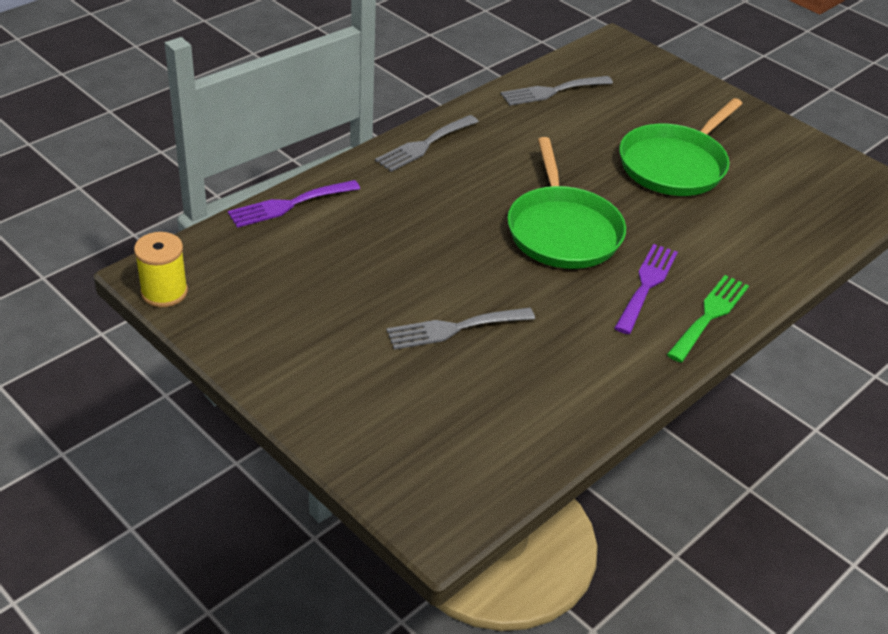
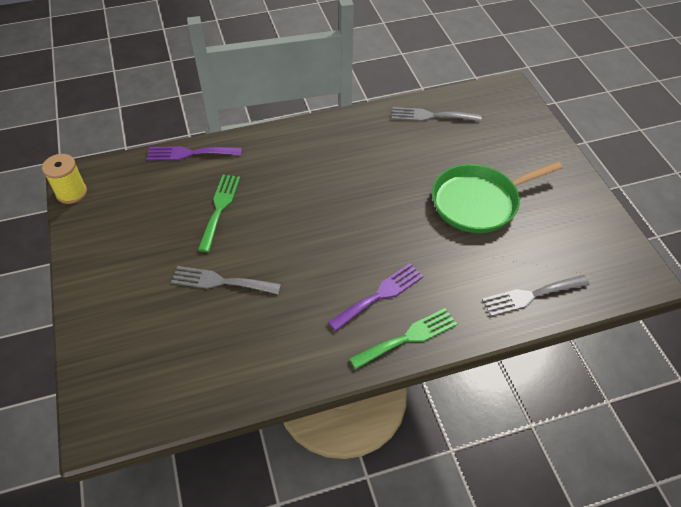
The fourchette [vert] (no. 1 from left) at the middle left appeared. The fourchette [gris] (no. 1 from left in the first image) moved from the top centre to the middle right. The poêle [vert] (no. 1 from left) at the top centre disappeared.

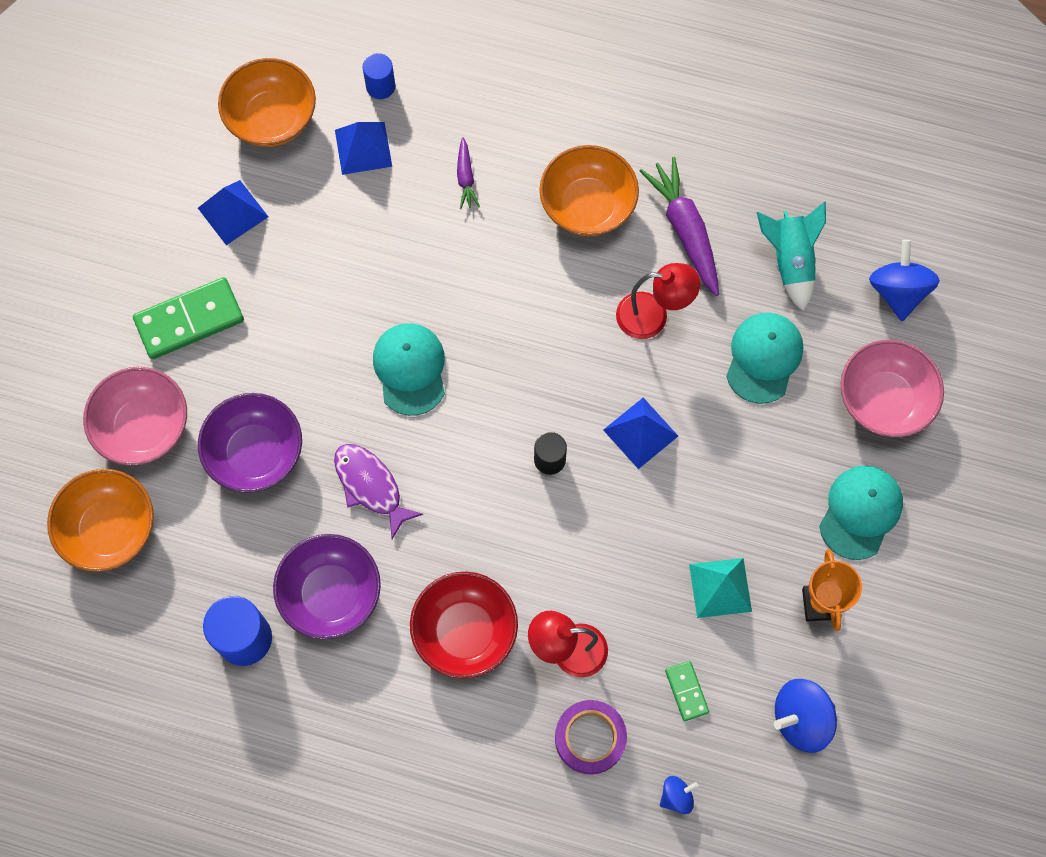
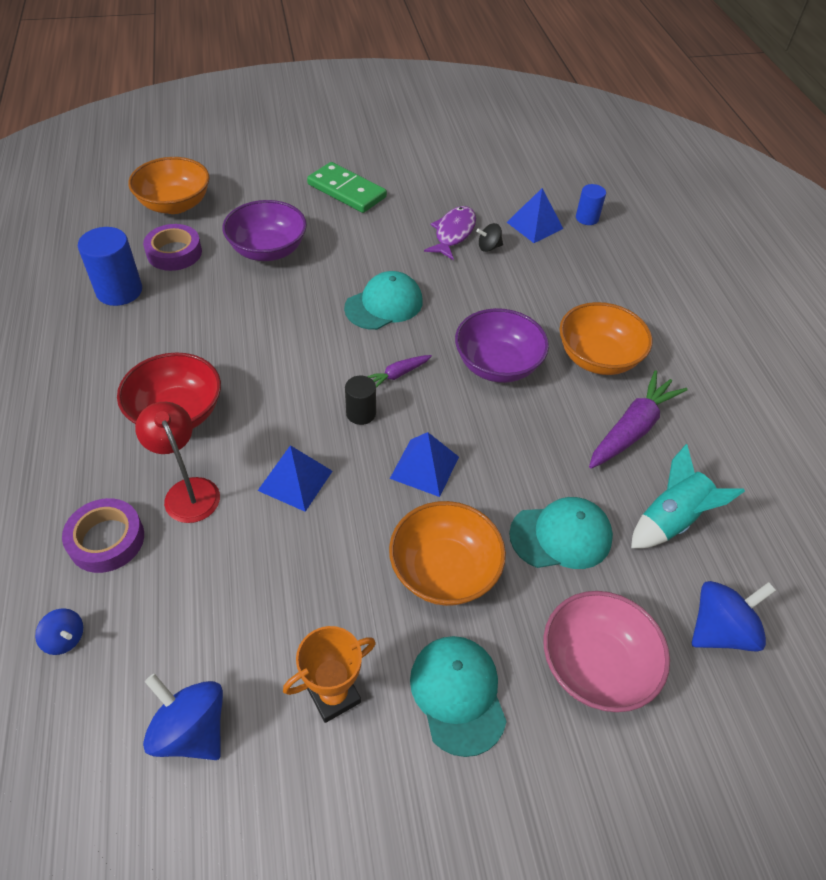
The ruban adhésif [violet] (no. 2 from left) at the top left appeared. The pyramide [bleu] (no. 1 from left) moved from the top left to the centre. The carotte [violet] (no. 1 from left) moved from the top centre to the centre. The bol [orange] (no. 2 from left) moved from the top left to the centre. The casquette [turquoise] (no. 3 from left in the first image) at the middle right turned 105 degrees counterclockwise. The poisson [violet] moved from the centre to the top centre. The bol [violet] (no. 2 from left) moved from the bottom left to the centre. The toupie [noir] at the top centre appeared. The bol [rose] (no. 1 from left) at the middle left disappeared. The lampe [rouge] (no. 2 from left) at the centre disappeared. The domino [vert] (no. 2 from left) at the bottom centre disappeared. The pyramide [turquoise] at the bottom right disappeared.

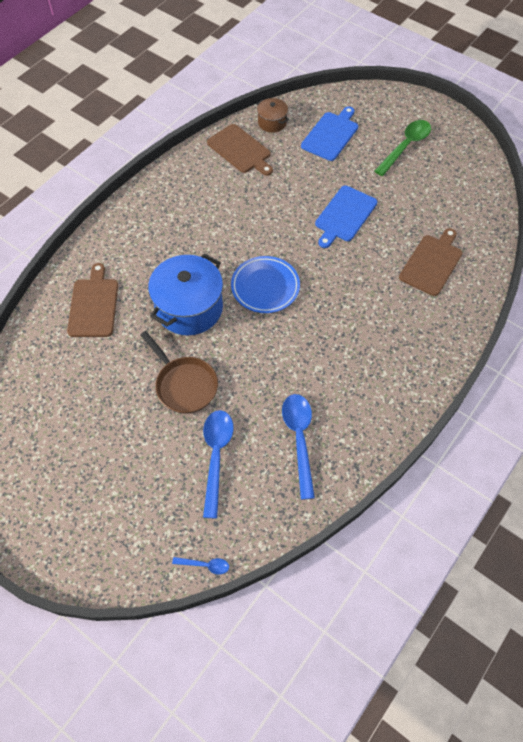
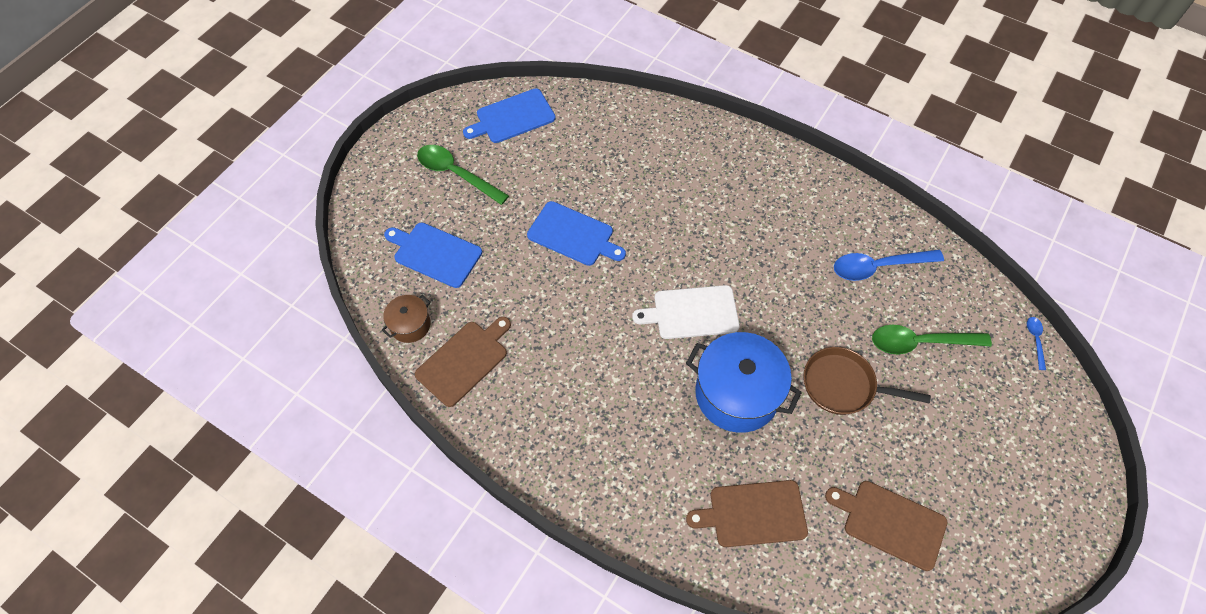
The planche à découper [bleu] (no. 2 from left) at the top centre appeared. The assiette [bleu] at the centre was replaced by the planche à découper [blanc] at the centre. The poêle [marron] at the centre turned 120 degrees counterclockwise. The planche à découper [marron] (no. 3 from left) moved from the middle right to the bottom right. The cuillère [bleu] (no. 2 from left) at the centre became the cuillère [vert] (no. 2 from left) at the middle right.

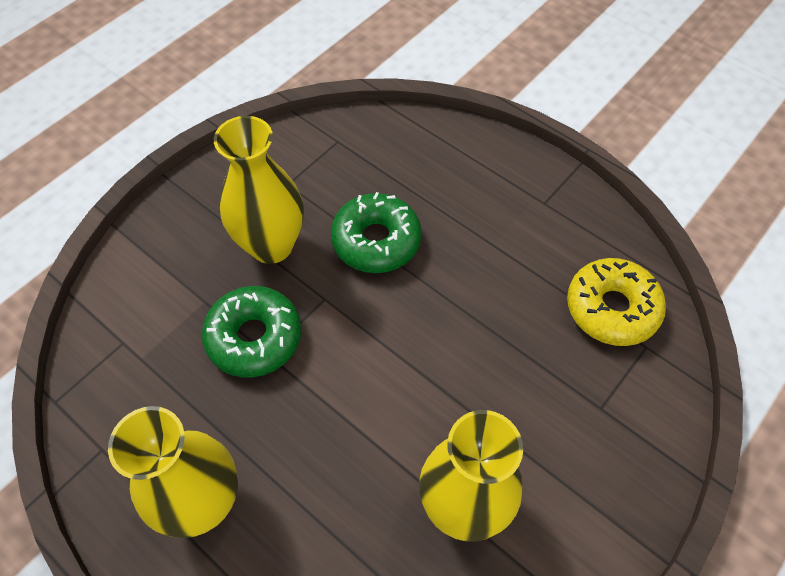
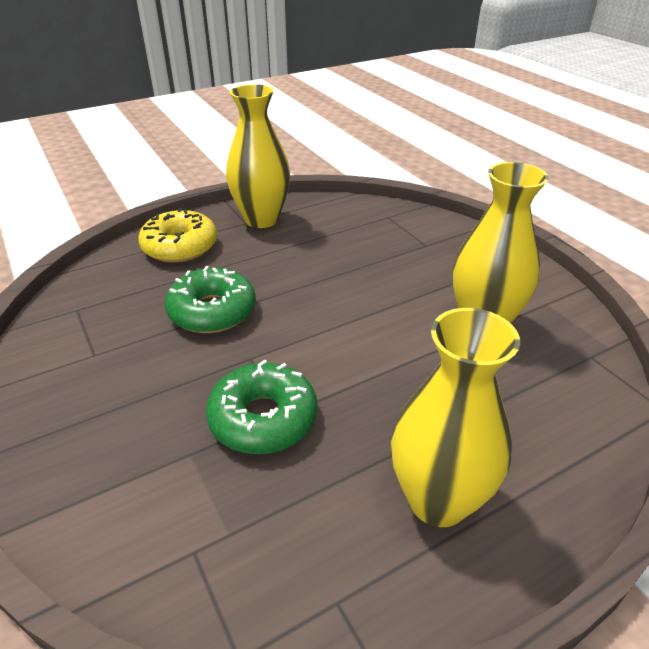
The beignet [jaune] moved from the middle right to the middle left. The vase [jaune] (no. 2 from left in the first image) moved from the top left to the top centre.

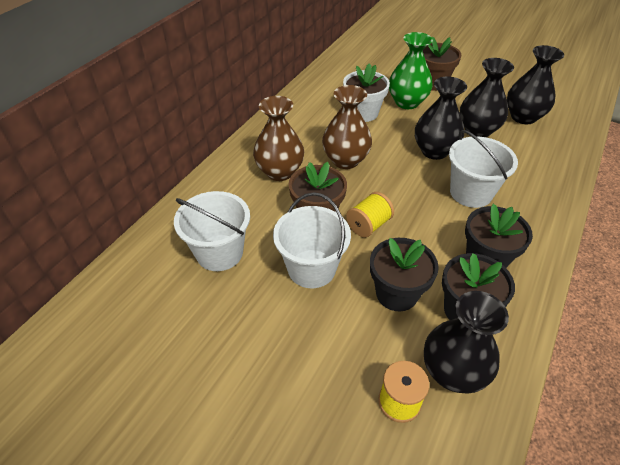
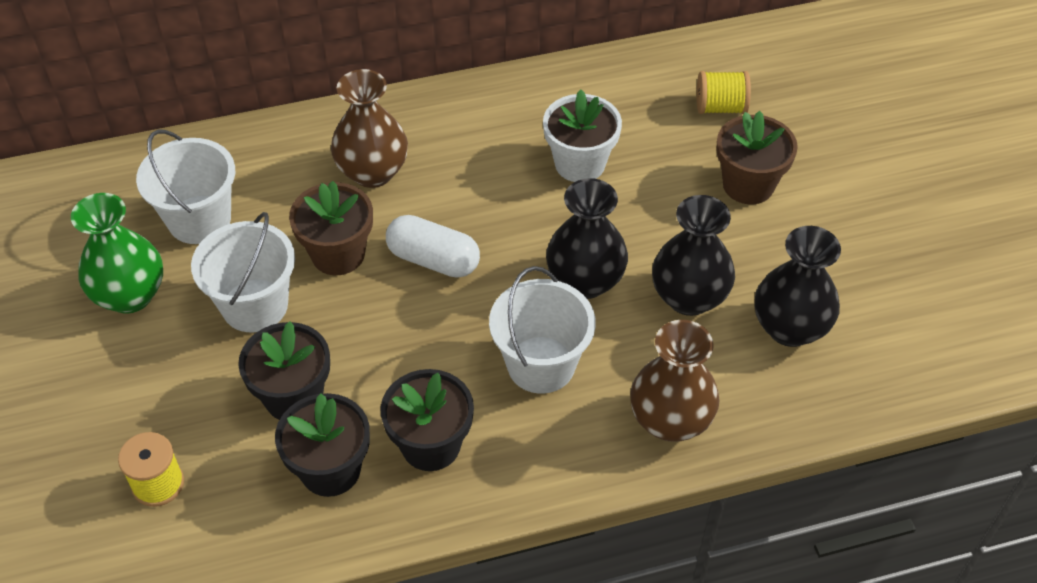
The vase [vert] moved from the top centre to the middle left. The gélule [blanc] at the centre appeared. The vase [marron] (no. 2 from left) moved from the top centre to the centre. The bobine [jaune] (no. 1 from left in the first image) moved from the centre to the top right. The vase [noir] (no. 2 from left) at the bottom right disappeared.

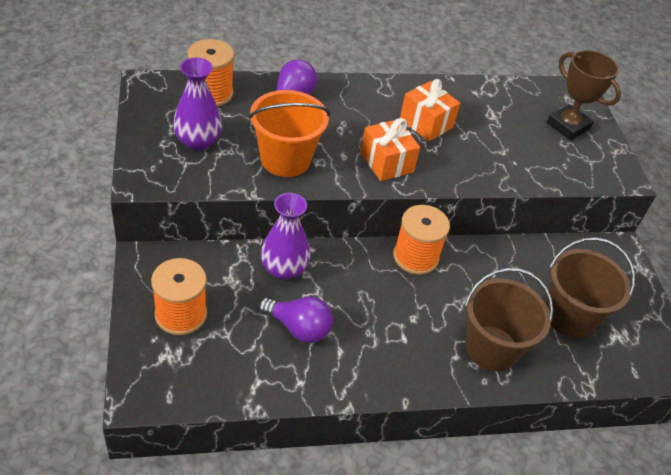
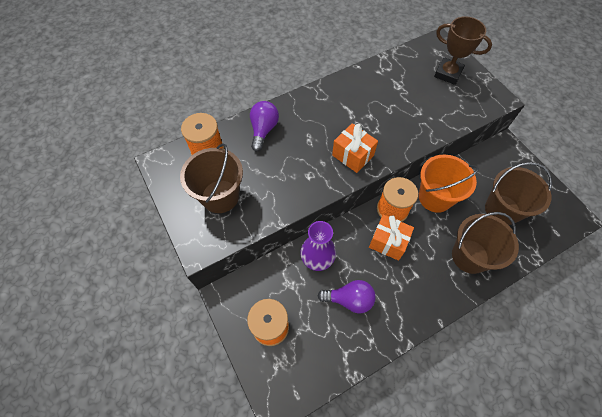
The vase [violet] (no. 1 from left) at the top left was replaced by the seau [marron] (no. 1 from left) at the centre. The cadeau [orange] (no. 2 from left) moved from the top centre to the centre. The seau [orange] moved from the top centre to the middle right.

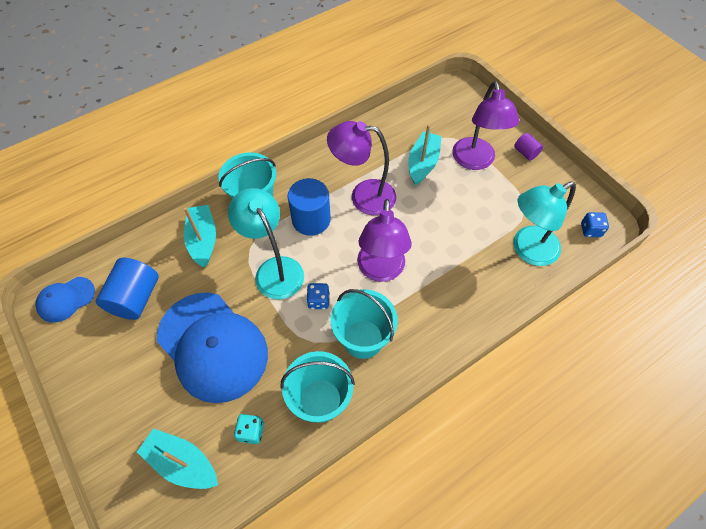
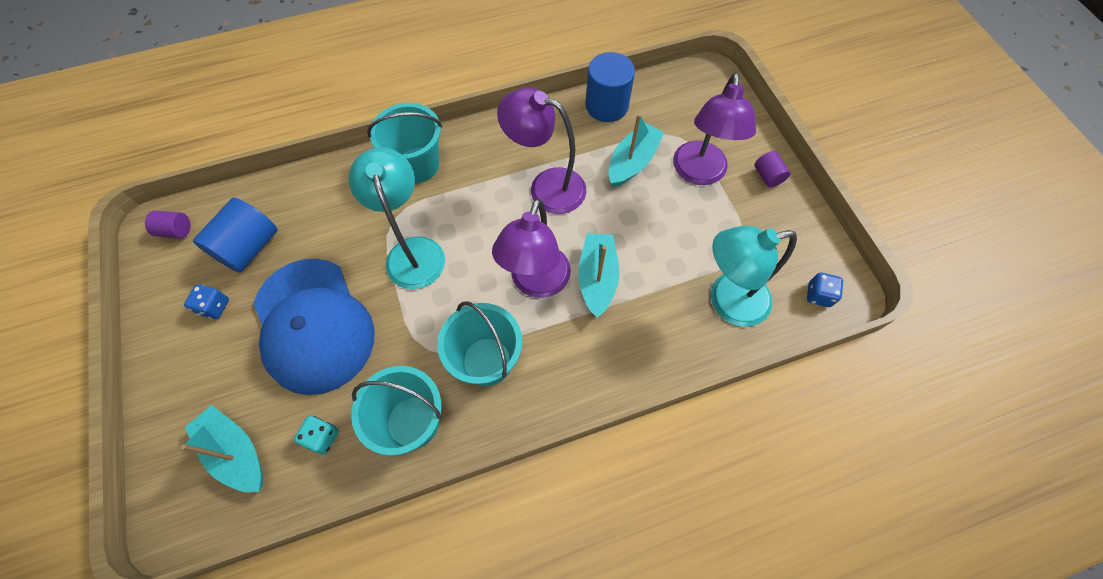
The casquette [bleu] (no. 1 from left) at the middle left was replaced by the cylindre [violet] (no. 1 from left) at the middle left. The dé [bleu] (no. 1 from left) moved from the centre to the middle left. The bateau [turquoise] (no. 2 from left) moved from the middle left to the centre. The cylindre [bleu] (no. 2 from left) moved from the centre to the top centre.

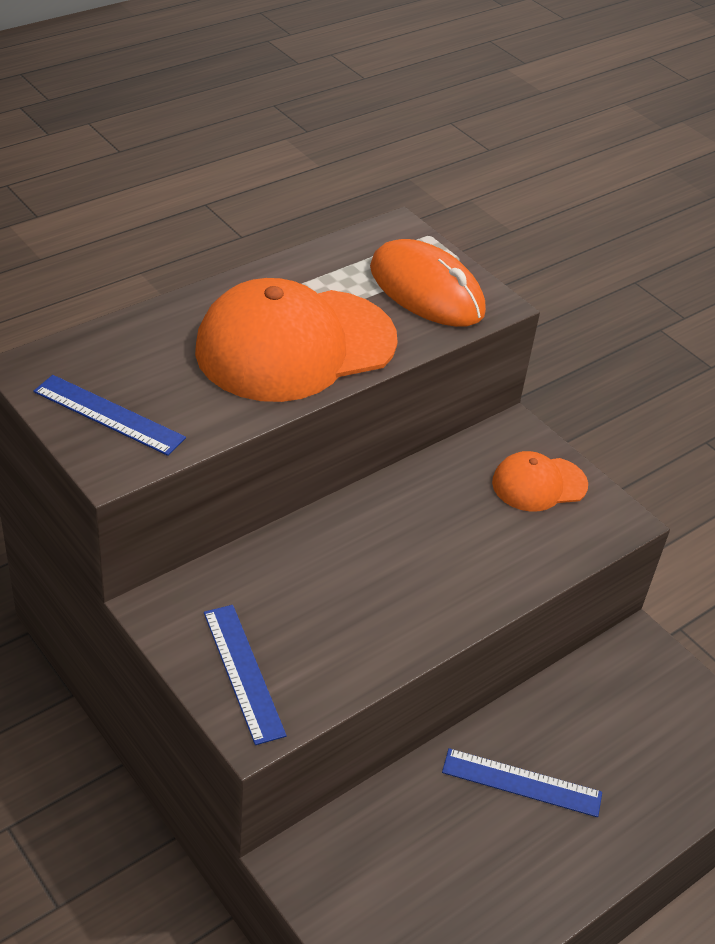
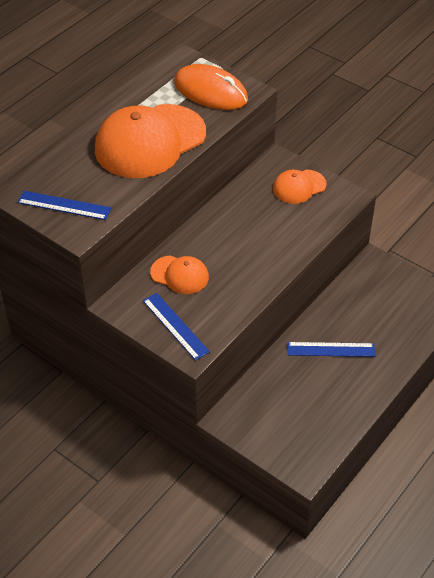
The casquette [orange] (no. 2 from left) at the centre appeared.

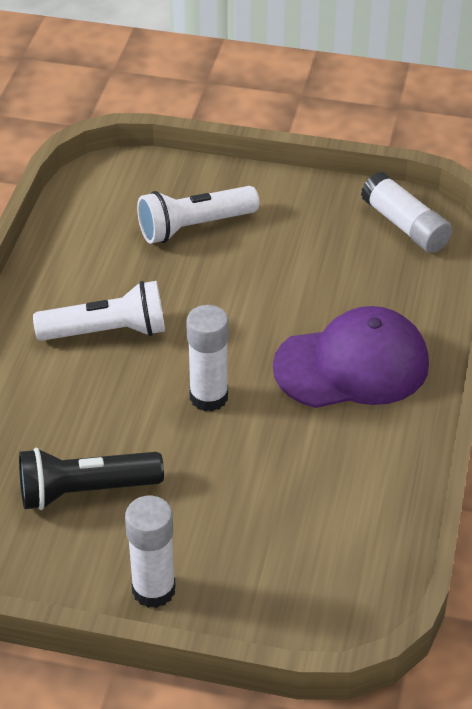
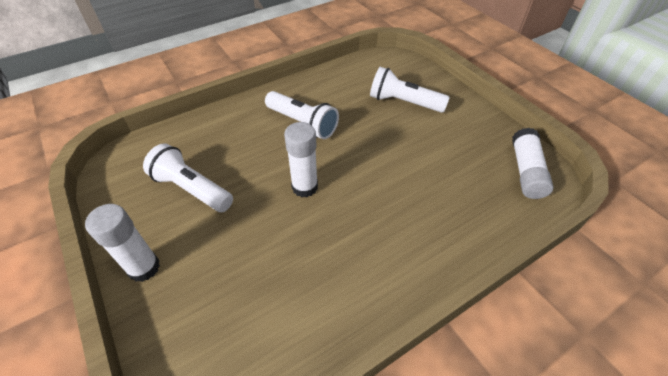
The lampe de poche [noir] at the bottom left became the lampe de poche [blanc] (no. 1 from left) at the middle left. The casquette [violet] at the middle right disappeared.

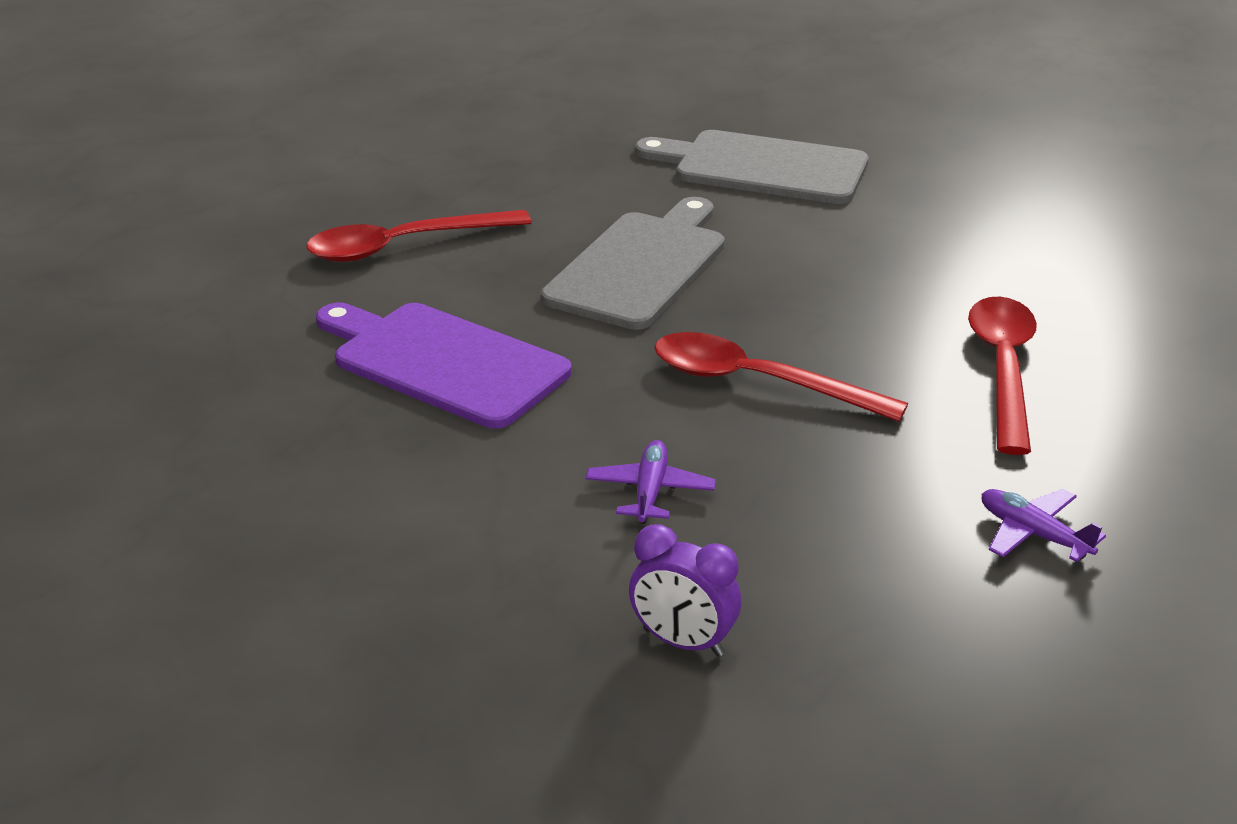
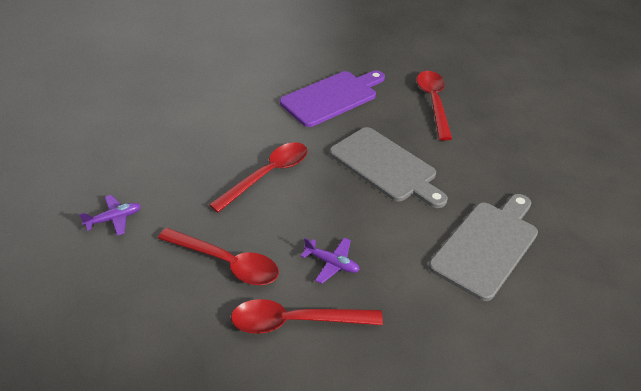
The cuillère [rouge] (no. 3 from left) at the bottom centre appeared. The avion [violet] (no. 1 from left in the first image) moved from the centre to the bottom centre. The réveil [violet] at the bottom centre disappeared.

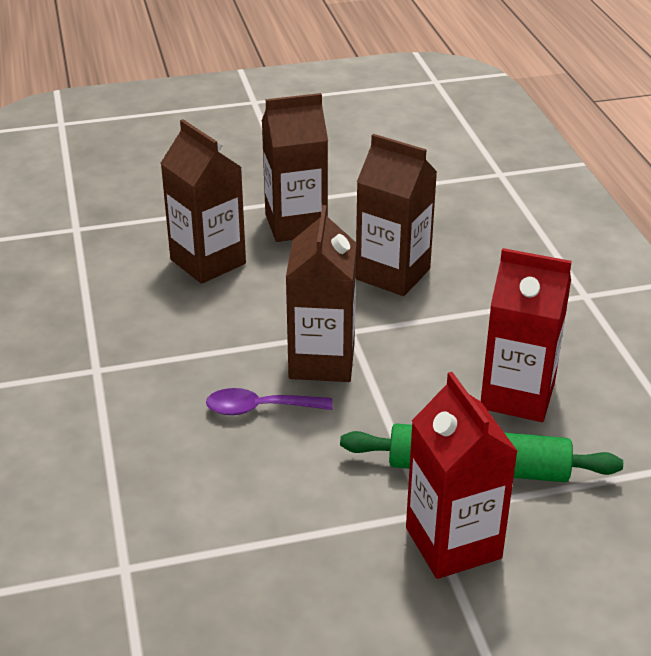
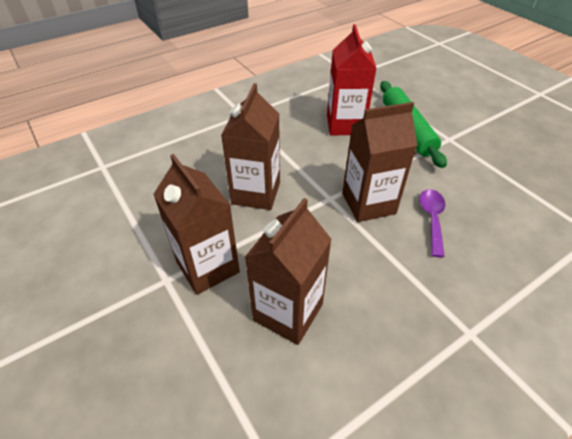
The cuillère [violet] at the centre turned 150 degrees counterclockwise. The brique de lait [rouge] (no. 1 from left) at the bottom right disappeared.

